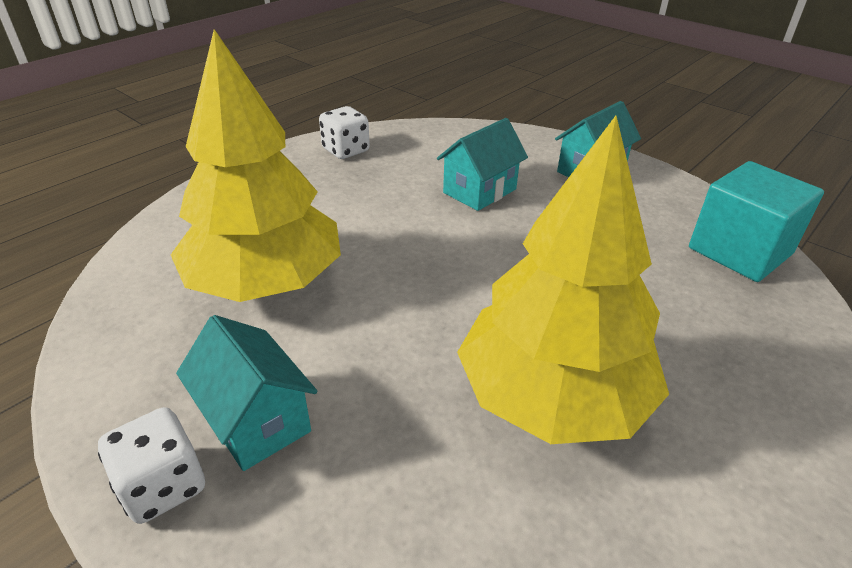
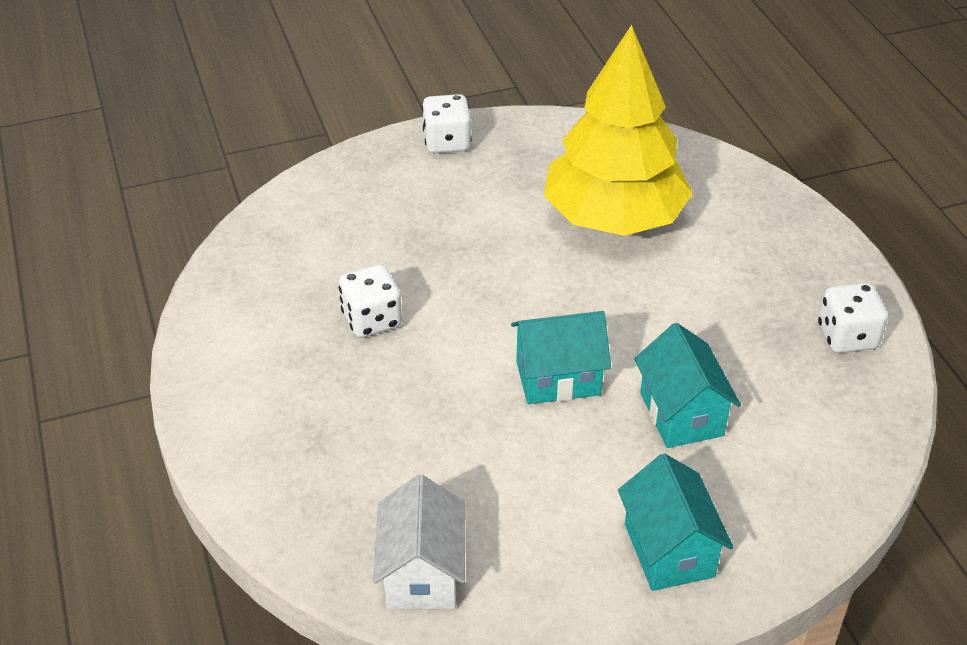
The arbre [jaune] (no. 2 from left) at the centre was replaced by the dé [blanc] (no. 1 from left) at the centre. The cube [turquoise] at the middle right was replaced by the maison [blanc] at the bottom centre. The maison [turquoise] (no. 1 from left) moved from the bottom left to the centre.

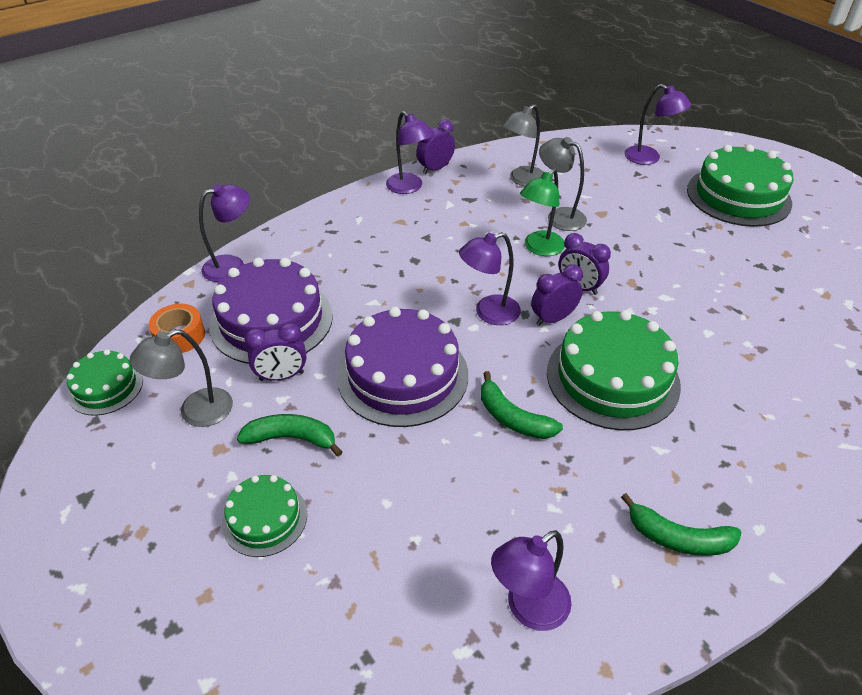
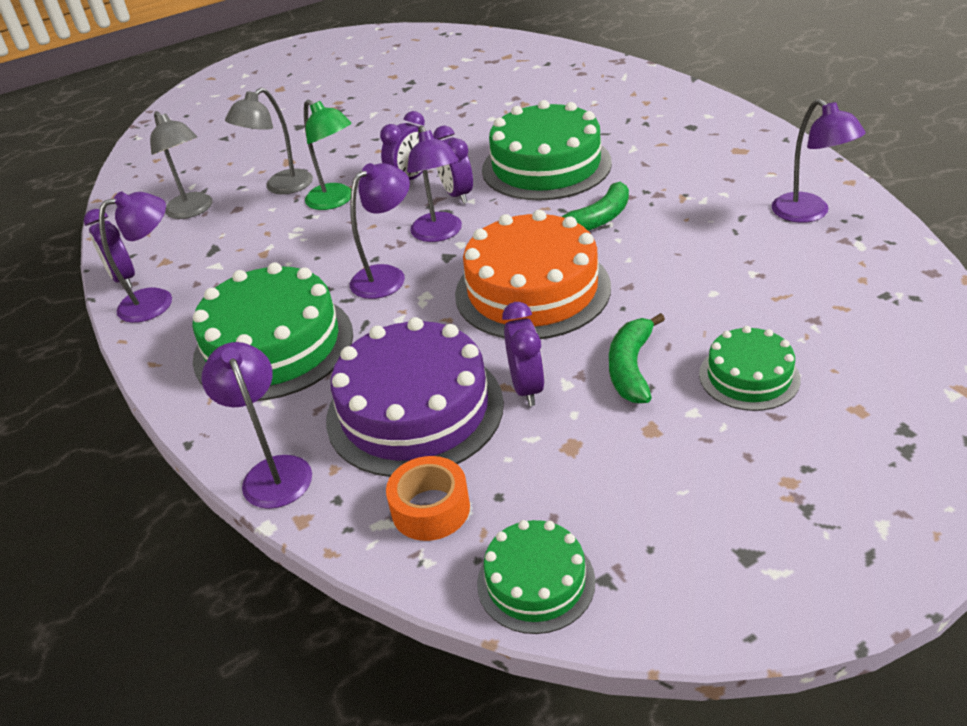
The gâteau [vert] (no. 4 from left in the first image) moved from the top right to the middle left. The lampe [violet] (no. 5 from left in the first image) moved from the top right to the top centre. The gâteau [violet] (no. 2 from left) at the centre became the gâteau [orange] at the centre. The lampe [gris] (no. 1 from left) at the middle left disappeared. The banane [vert] (no. 3 from left) at the bottom right disappeared.

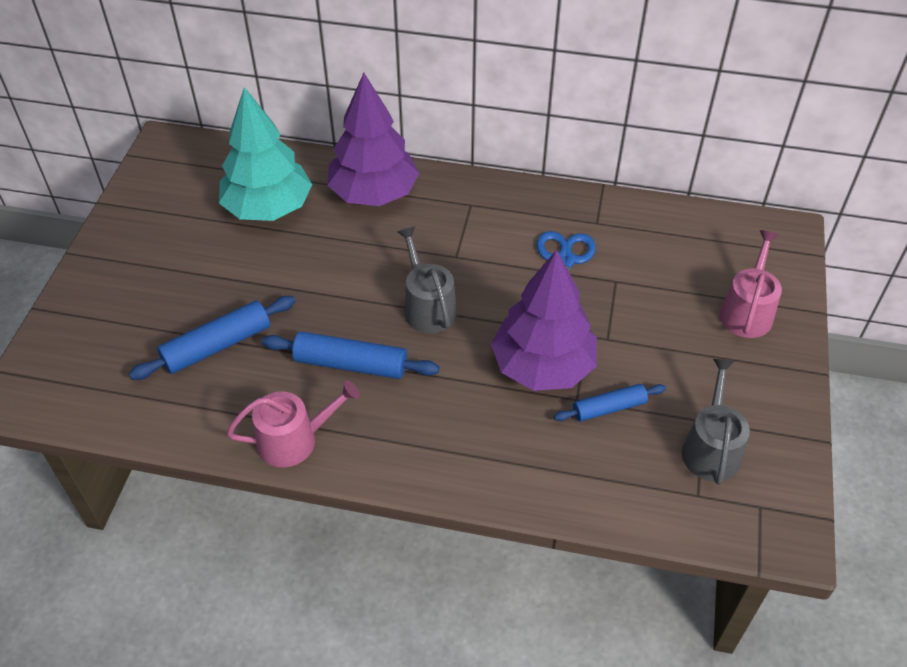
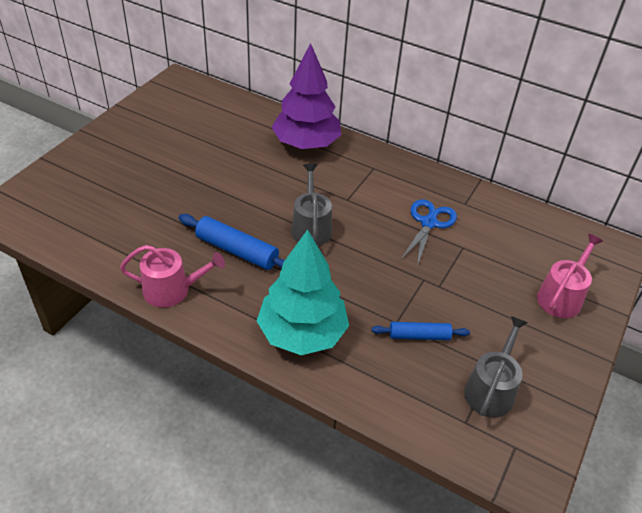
The arbre [turquoise] moved from the top left to the centre. The rouleau à pâtisserie [bleu] (no. 1 from left) at the middle left disappeared. The arbre [violet] (no. 2 from left) at the centre disappeared.

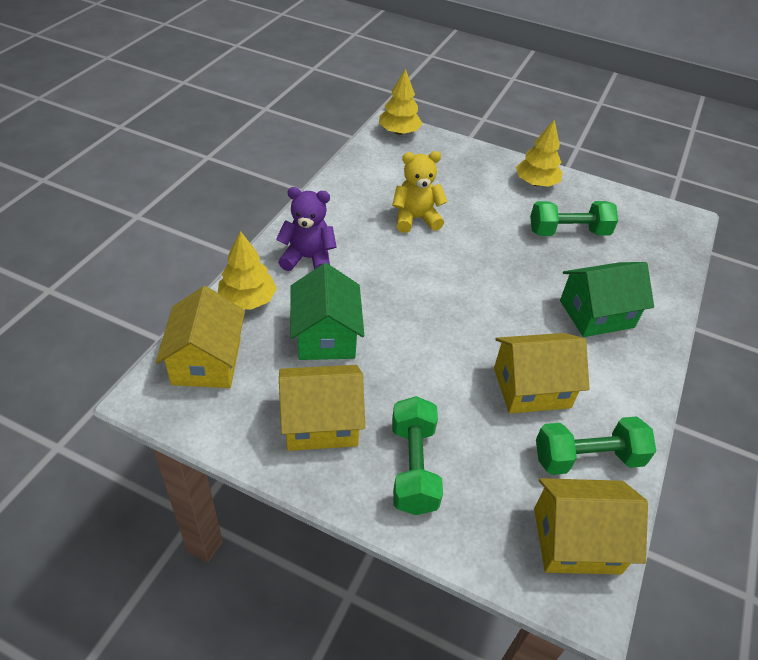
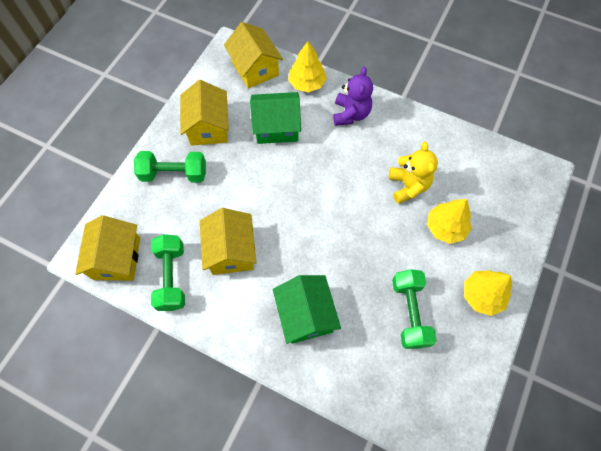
The maison [jaune] (no. 1 from left in the first image) at the middle left turned 60 degrees clockwise. The arbre [jaune] (no. 2 from left) moved from the top centre to the middle right.

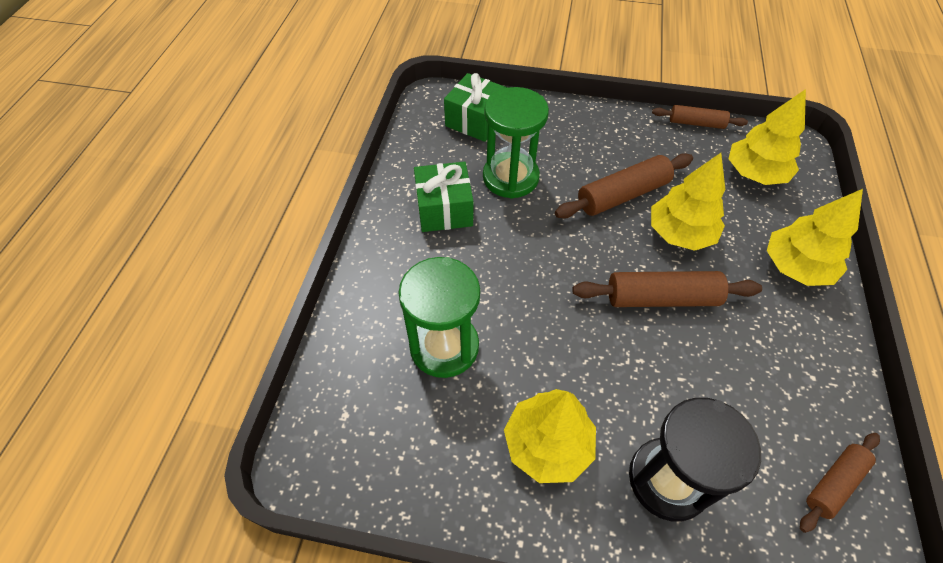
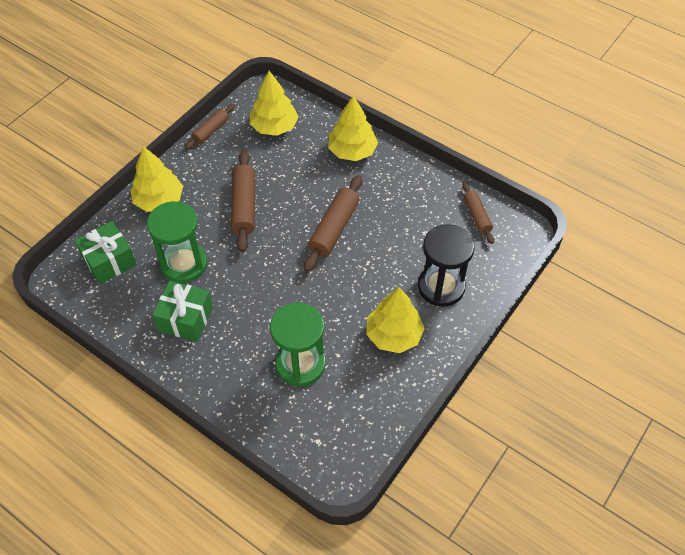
The arbre [jaune] (no. 2 from left in the first image) moved from the middle right to the top left.

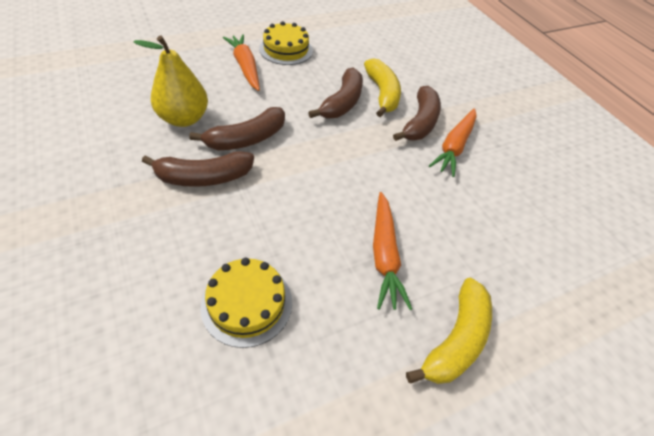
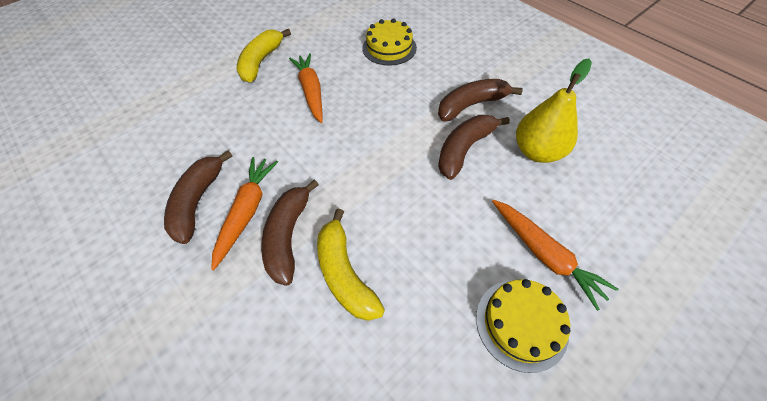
The banane [marron] (no. 3 from left in the first image) moved from the top centre to the middle left.

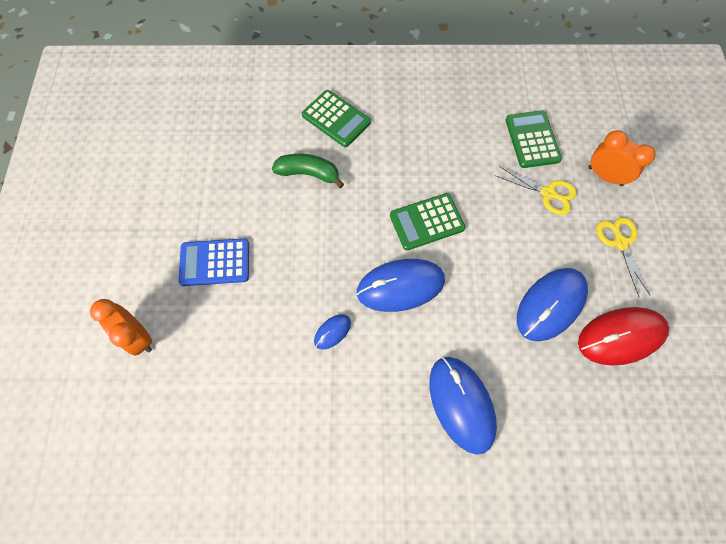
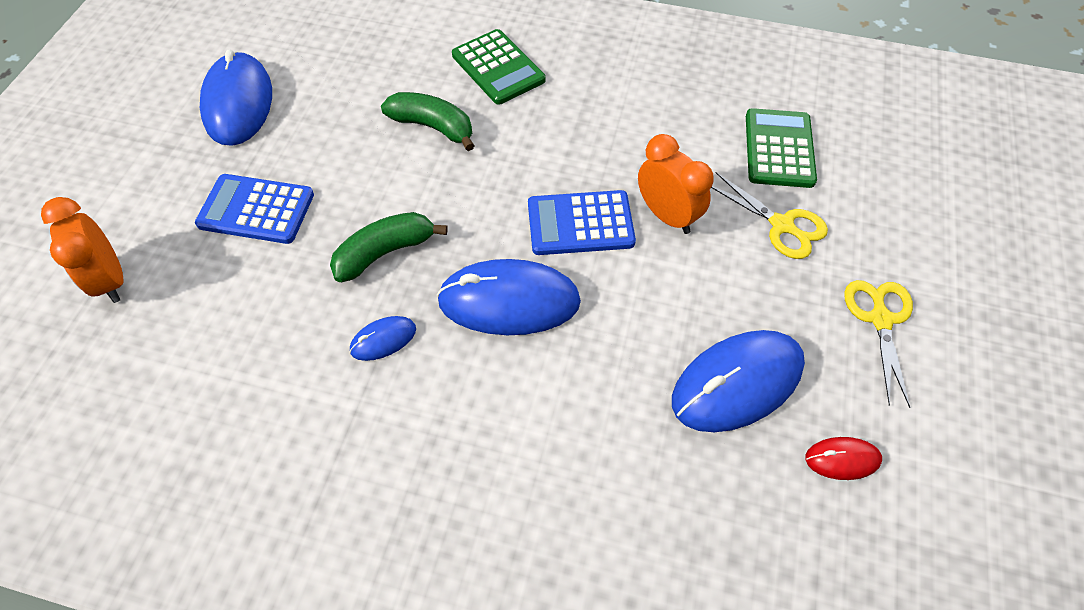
The souris [bleu] (no. 3 from left in the first image) moved from the bottom centre to the top left. The banane [vert] (no. 1 from left) at the centre appeared. The calculatrice [vert] (no. 2 from left) at the centre became the calculatrice [bleu] (no. 2 from left) at the centre. The réveil [orange] (no. 2 from left) moved from the top right to the top centre. The souris [rouge] at the middle right changed to 0.47 times the size.

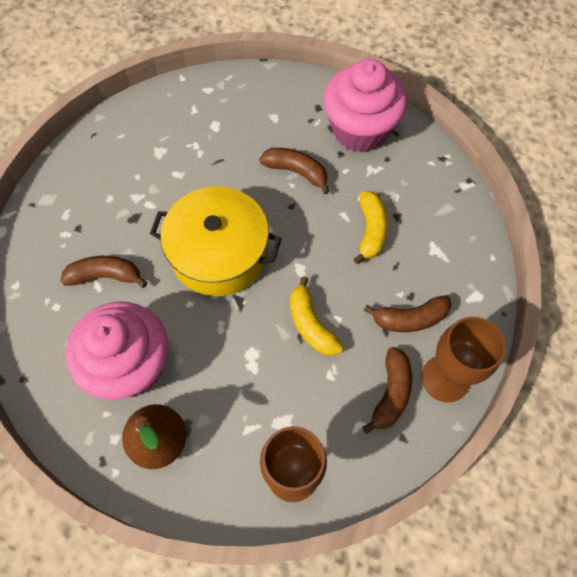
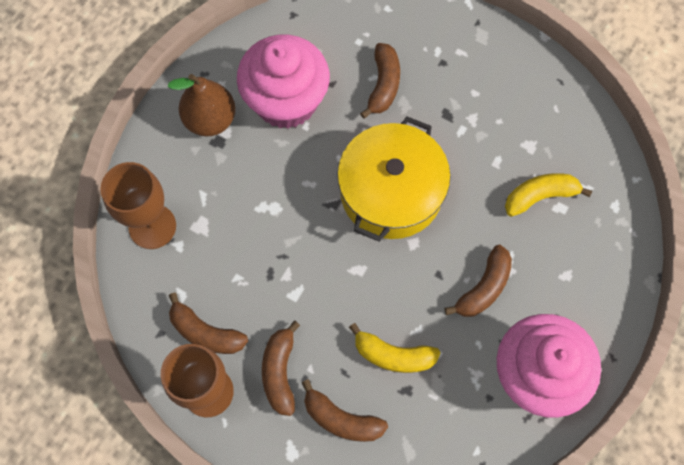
The banane [marron] (no. 3 from left) at the bottom centre appeared. The banane [jaune] (no. 1 from left in the first image) moved from the centre to the middle right.

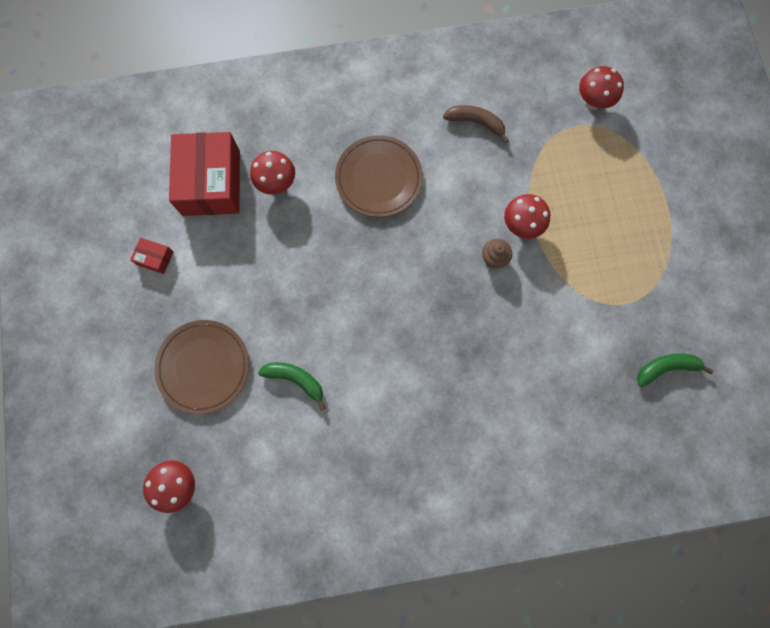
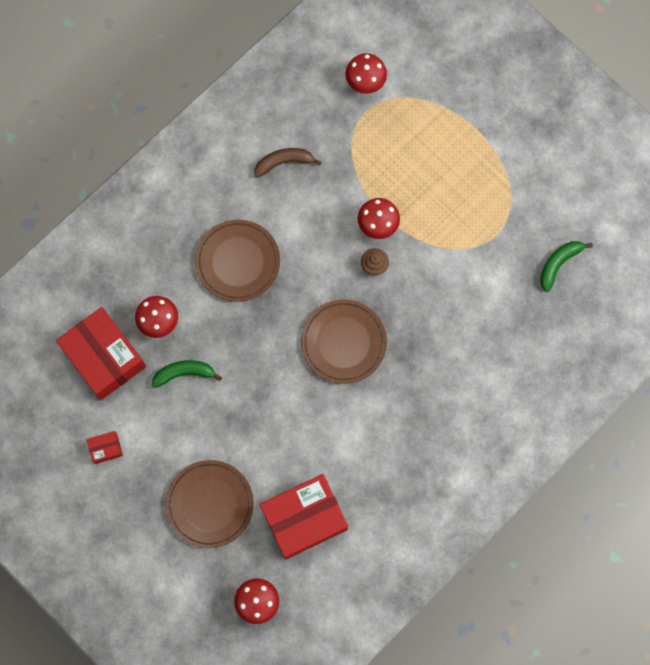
The banane [vert] (no. 1 from left) moved from the centre to the middle left. The boîte [rouge] (no. 3 from left) at the bottom centre appeared. The assiette [marron] (no. 3 from left) at the centre appeared.

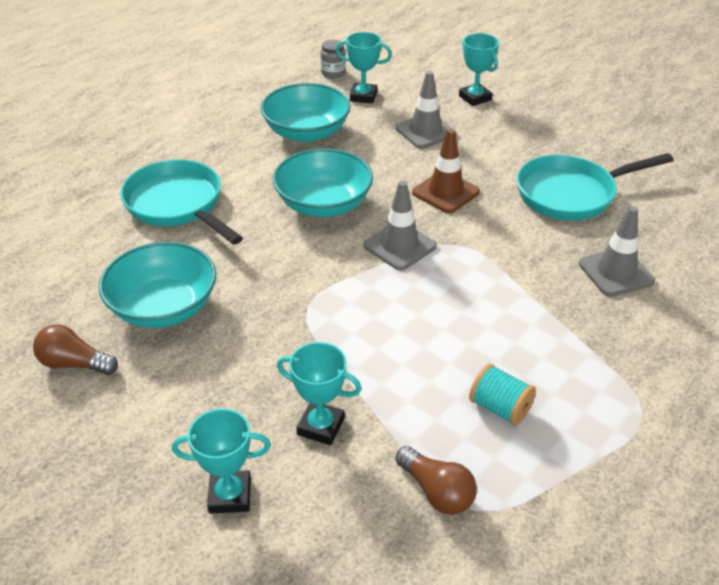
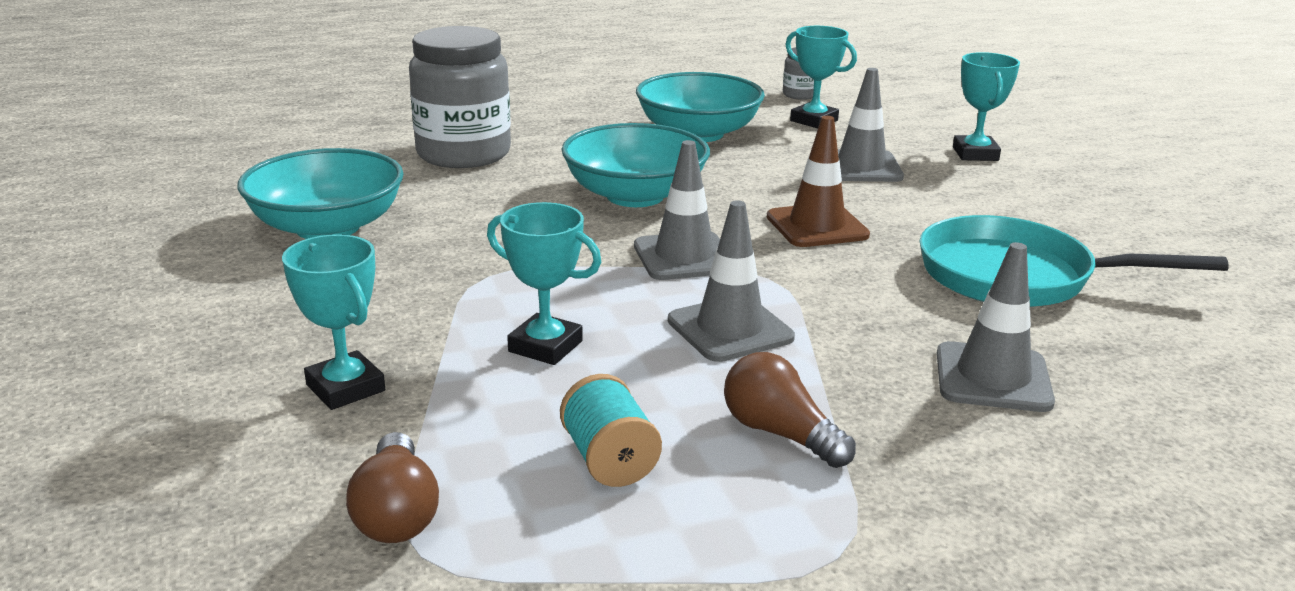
The poêle [turquoise] (no. 1 from left) at the middle left was replaced by the bocal [gris] (no. 1 from left) at the top centre. The trophée [turquoise] (no. 1 from left in the first image) moved from the bottom left to the centre. The cône de chantier [gris] (no. 2 from left) at the centre appeared. The ampoule [marron] (no. 1 from left in the first image) moved from the middle left to the bottom centre.

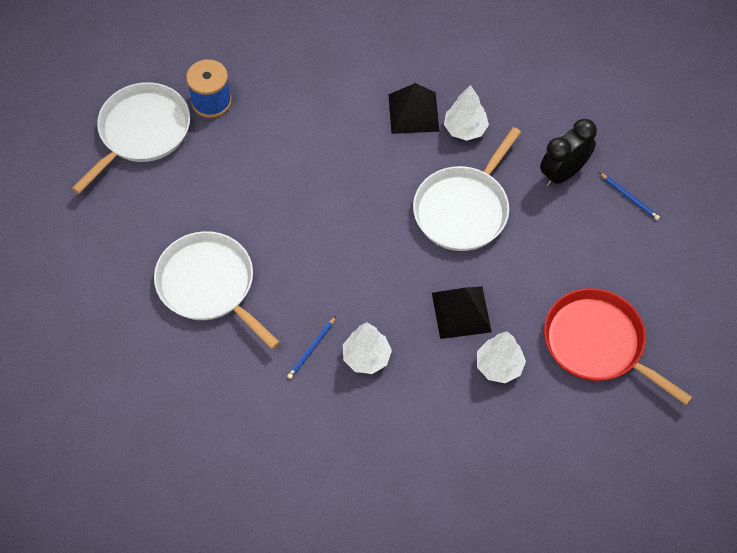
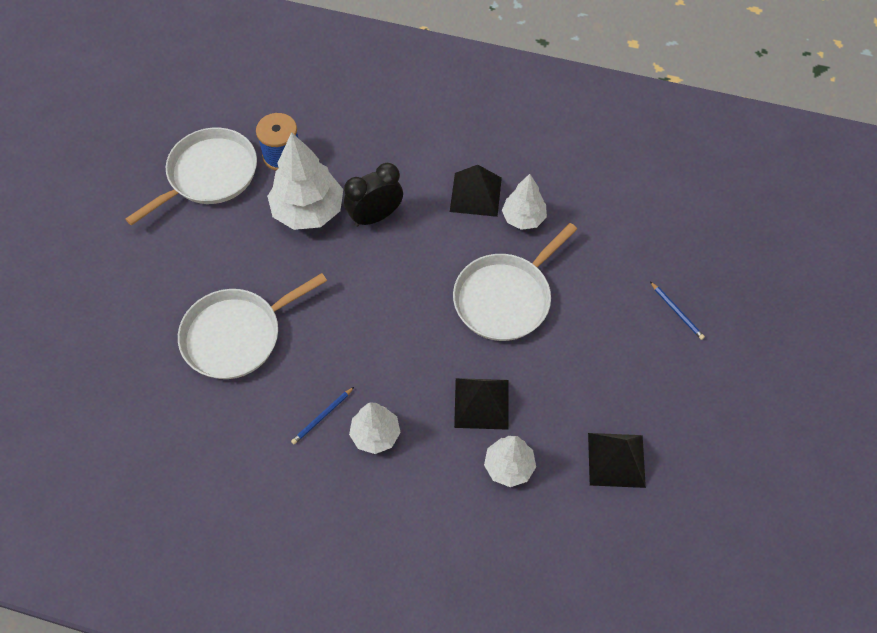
The poêle [blanc] (no. 2 from left) at the middle left turned 90 degrees counterclockwise. The arbre [blanc] (no. 1 from left) at the top centre appeared. The réveil [noir] moved from the top right to the top centre. The poêle [rouge] at the middle right was replaced by the pyramide [noir] (no. 3 from left) at the bottom right.

